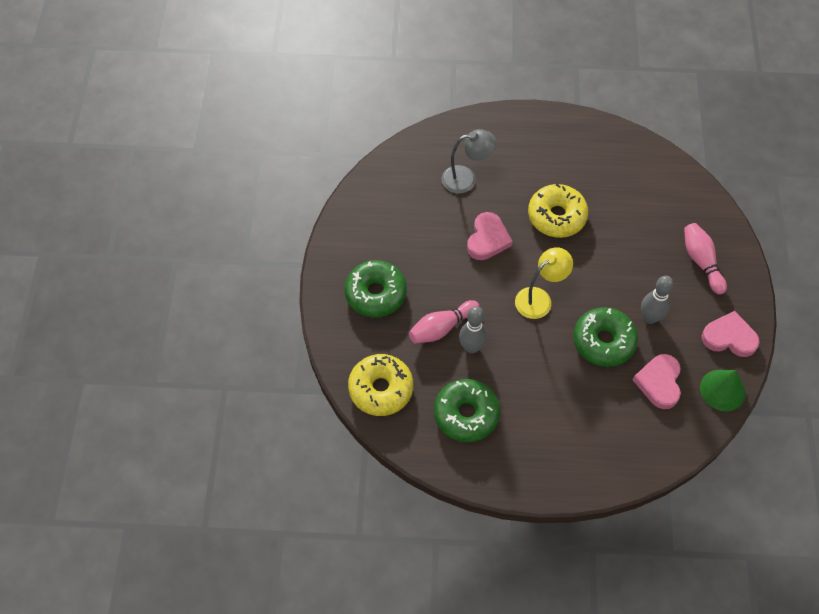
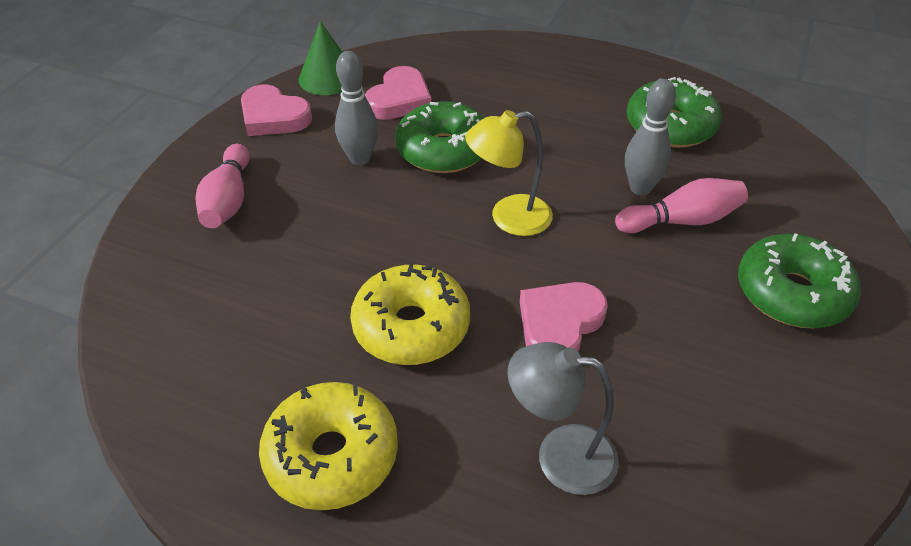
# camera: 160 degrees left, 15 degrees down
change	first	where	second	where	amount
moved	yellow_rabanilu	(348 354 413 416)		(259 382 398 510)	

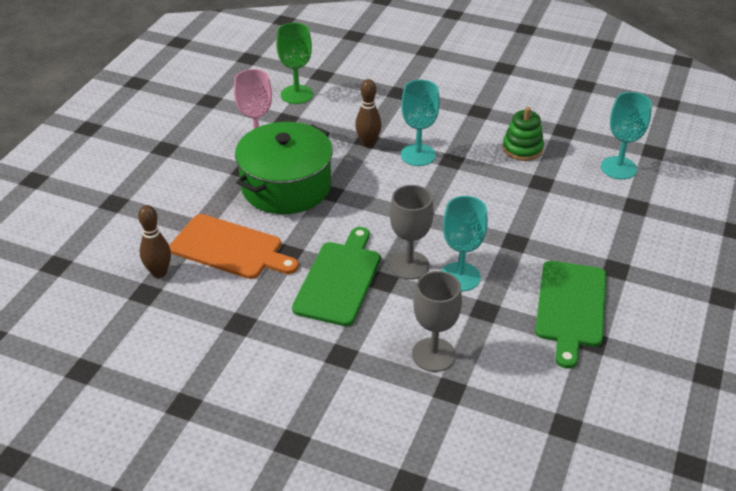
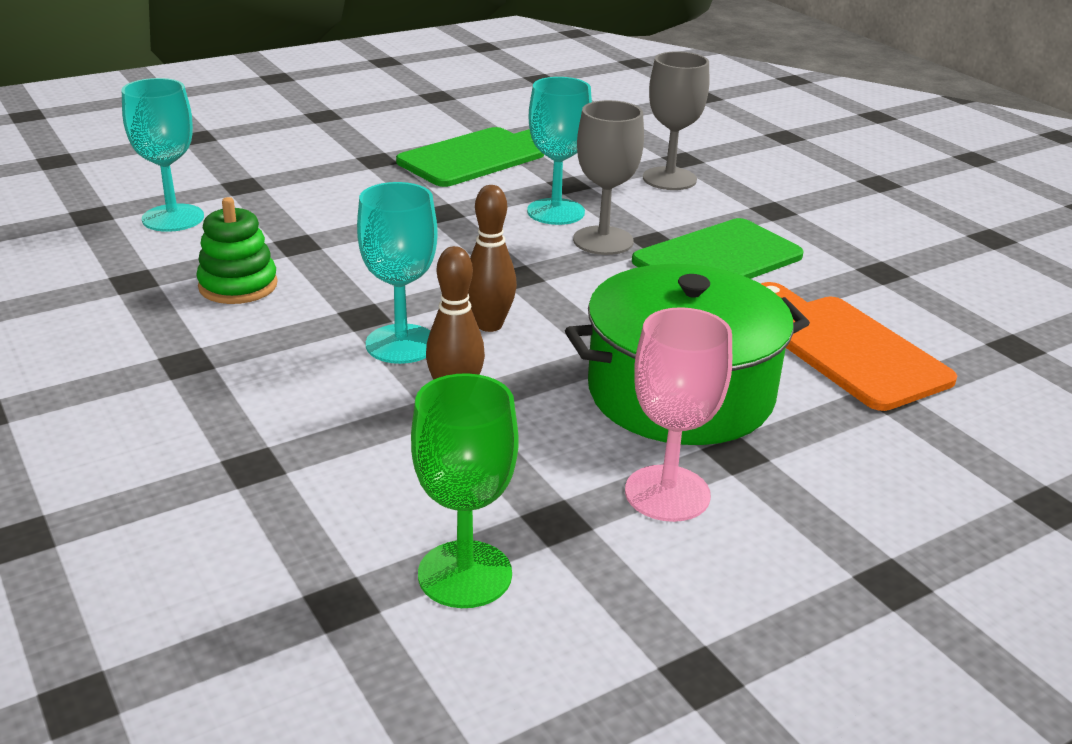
# camera: 145 degrees left, 10 degrees down
change	first	where	second	where	amount
moved	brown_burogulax	(138 205 171 278)		(468 185 517 332)	

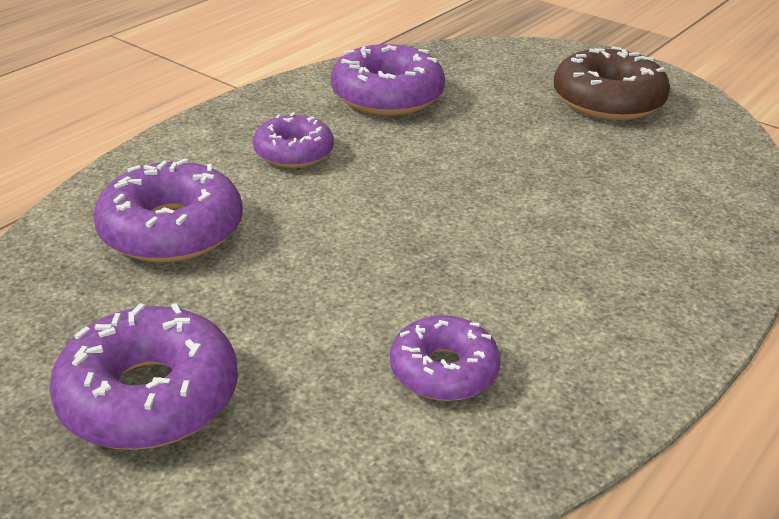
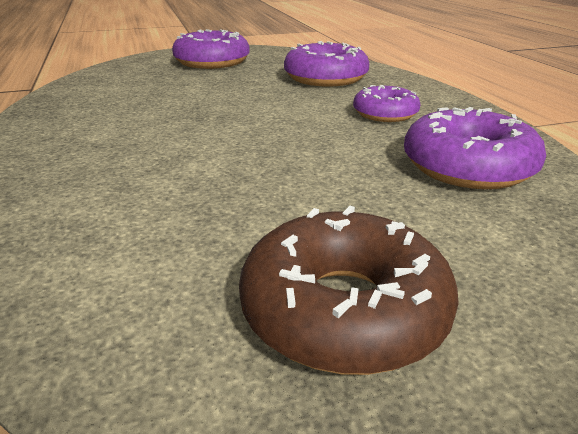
# camera: 125 degrees right, 5 degrees down
change	first	where	second	where	amount
removed	purple_rabanilu	(390 315 500 401)			

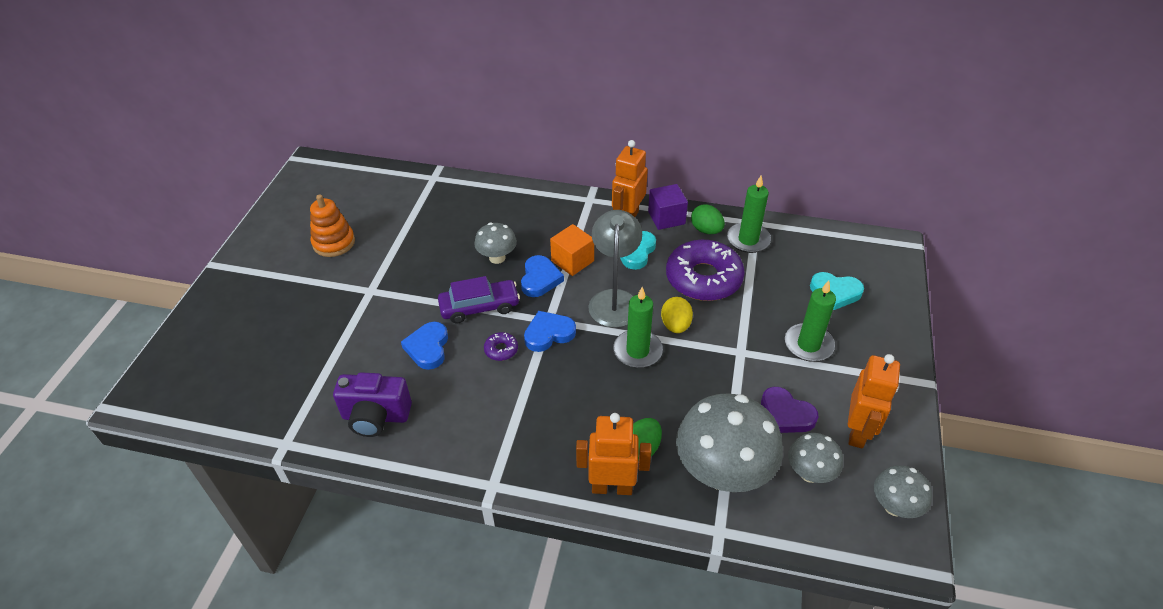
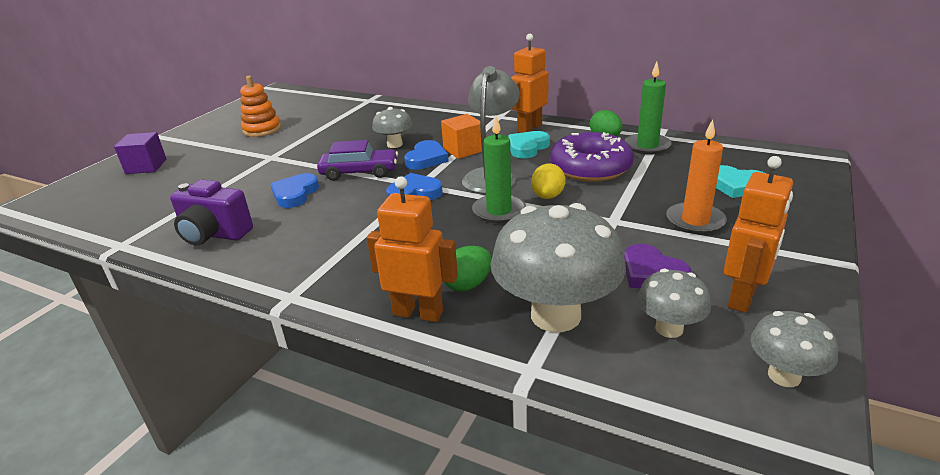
# camera: 15 degrees right, 15 degrees down
change	first	where	second	where	amount
moved	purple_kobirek	(648 184 688 230)		(114 132 166 174)	
recoloured	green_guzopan	(785 280 836 362)	orange_guzopan	(666 119 727 234)	
removed	purple_rabanilu	(484 332 518 361)			

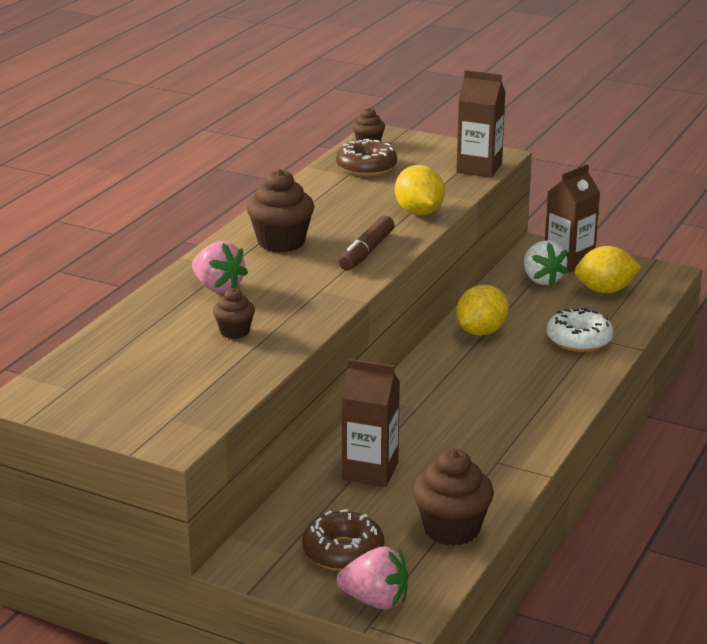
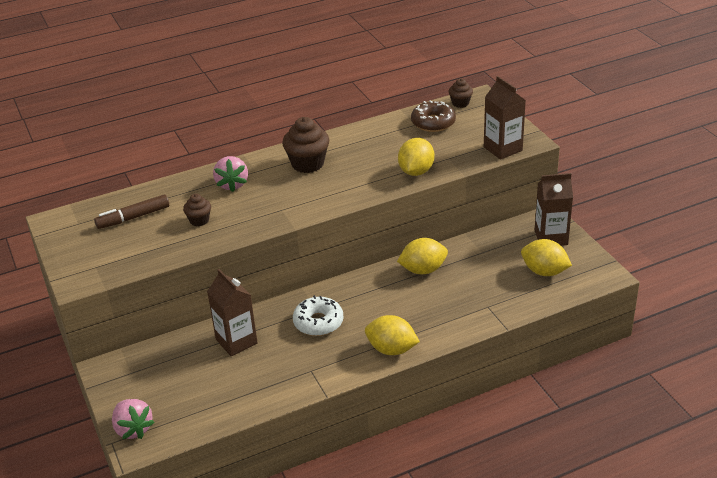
# camera: 40 degrees right, 10 degrees up
change	first	where	second	where	amount
moved	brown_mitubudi	(339 216 394 271)		(94 194 169 229)	
removed	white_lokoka	(524 241 568 286)			
moved	white_rabanilu	(546 308 614 352)		(293 295 343 336)	
removed	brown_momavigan	(413 449 494 546)			
removed	brown_rabanilu	(302 509 384 571)			
added			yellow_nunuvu	(365 315 420 355)	

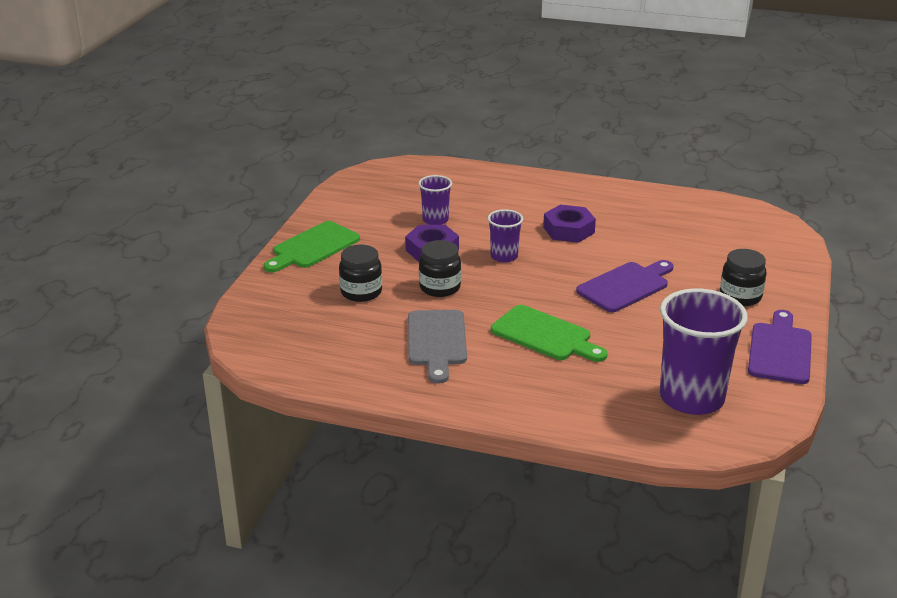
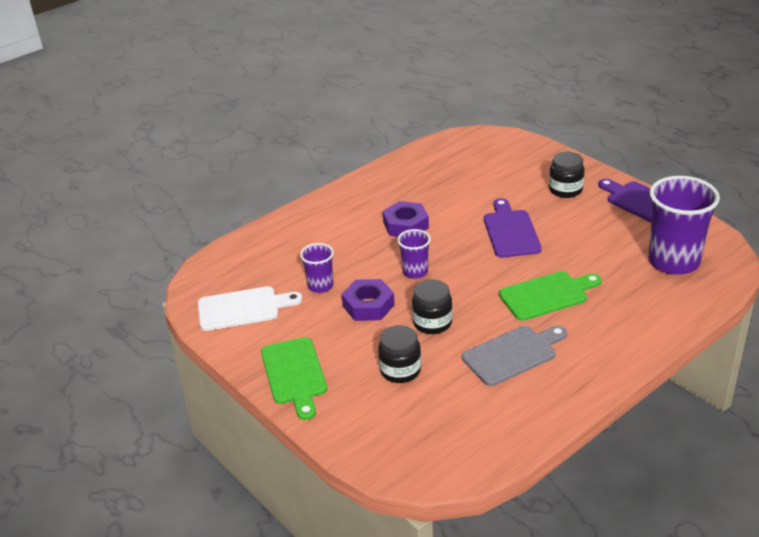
# camera: 55 degrees left, 5 degrees up
change	first	where	second	where	amount
turned	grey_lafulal	(408 310 467 384)		(462 326 567 386)	60 degrees counterclockwise
added			white_lafulal	(198 286 302 331)	

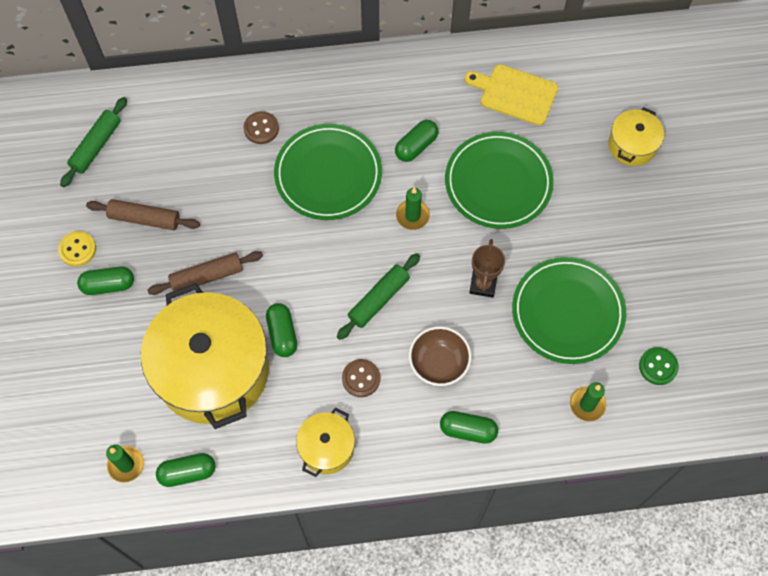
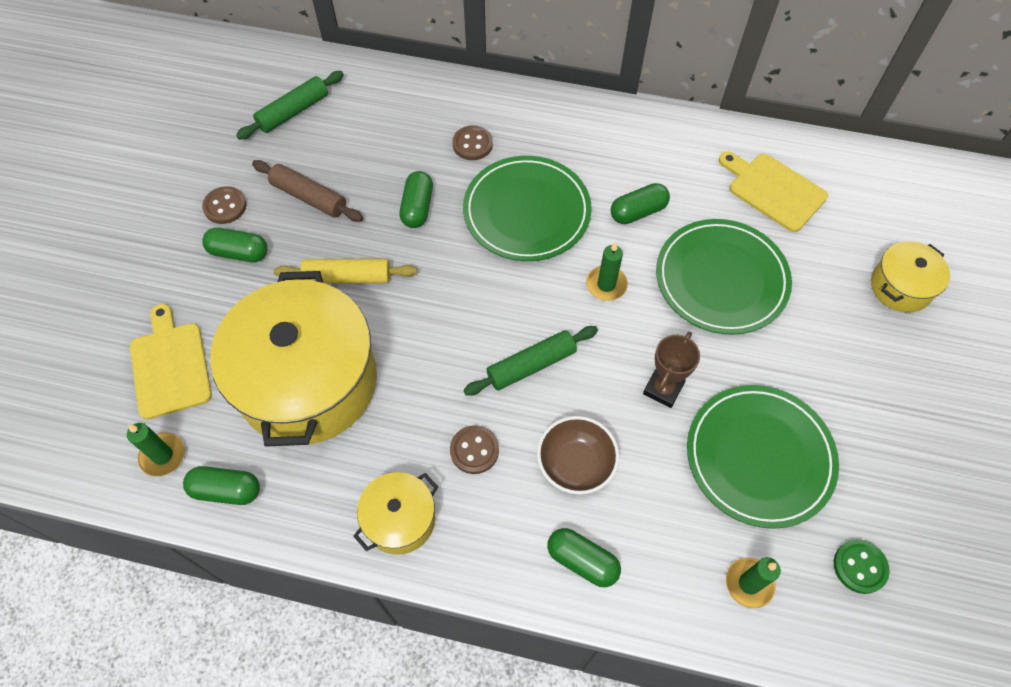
# camera: 20 degrees right, 5 degrees down
change	first	where	second	where	amount
recoloured	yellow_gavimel	(58 231 96 267)	brown_gavimel	(202 186 246 224)	
recoloured	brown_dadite	(147 251 263 295)	yellow_dadite	(274 259 417 284)	
moved	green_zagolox	(266 303 297 357)		(400 171 433 228)	
added			yellow_lafulal	(130 304 212 420)	

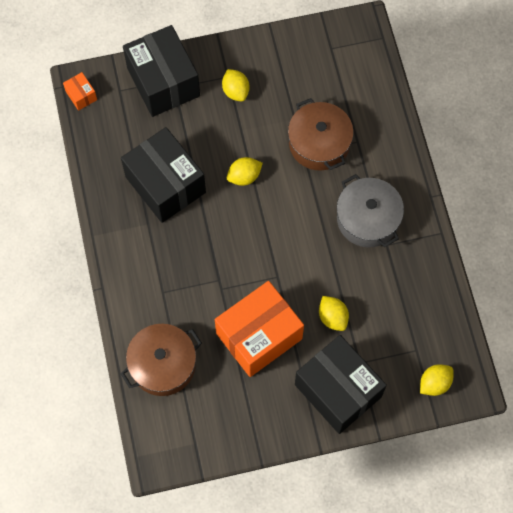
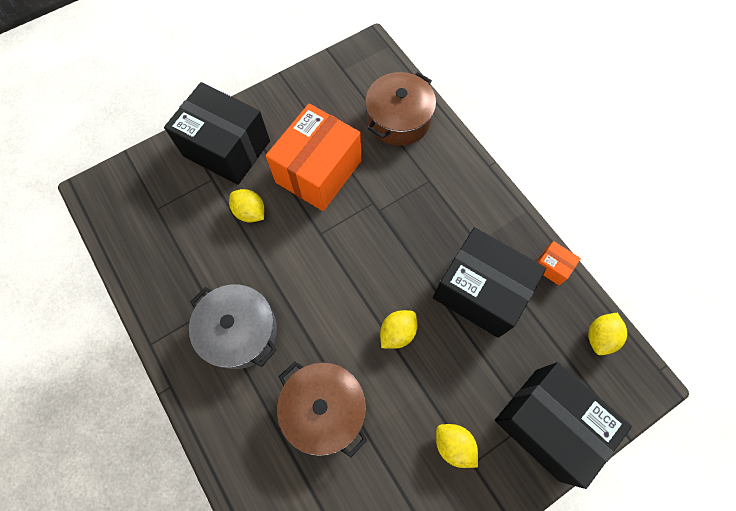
# camera: 160 degrees right, 0 degrees up
change	first	where	second	where	amount
moved	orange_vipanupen	(63 72 97 111)		(537 241 581 285)	
moved	yellow_nunuvu	(420 364 454 396)		(588 313 627 355)	

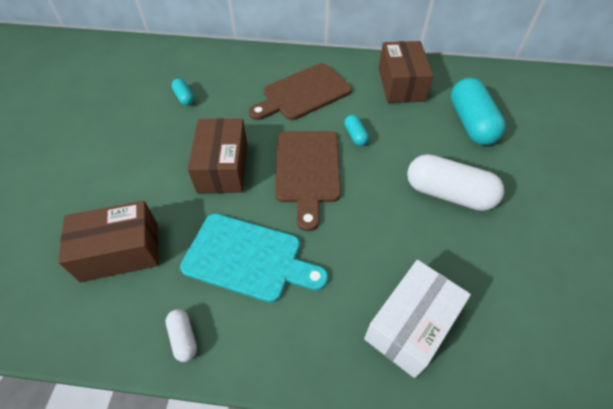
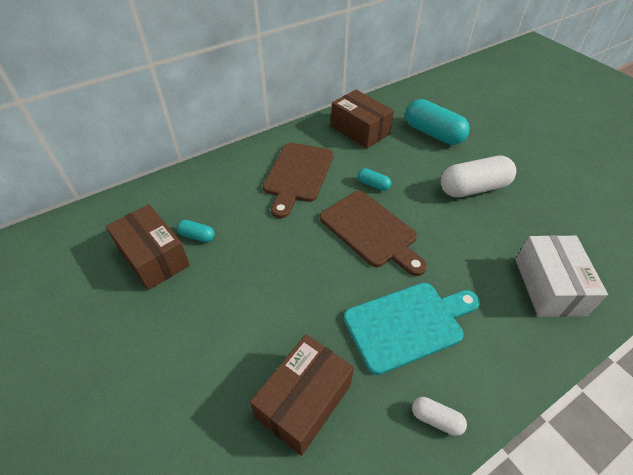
# camera: 40 degrees left, 5 degrees down
change	first	where	second	where	amount
moved	brown_vipanupen	(188 118 248 193)		(106 204 190 290)	

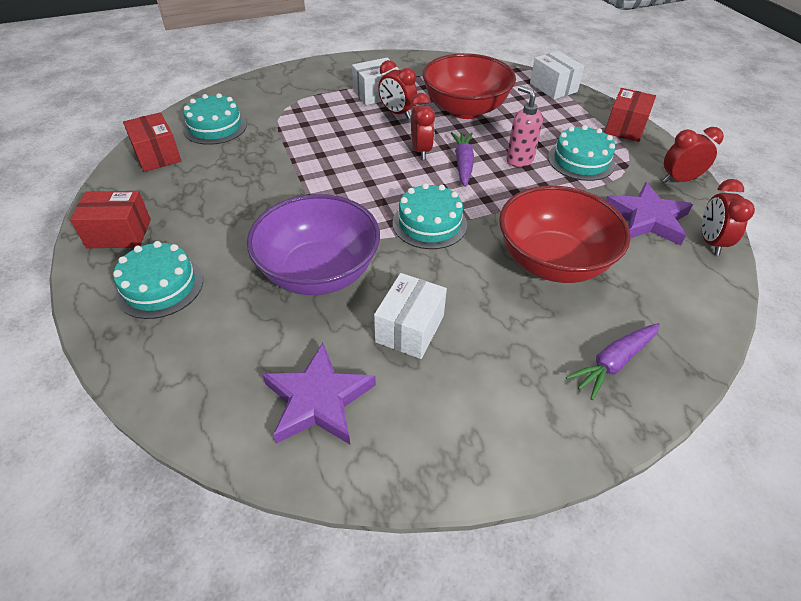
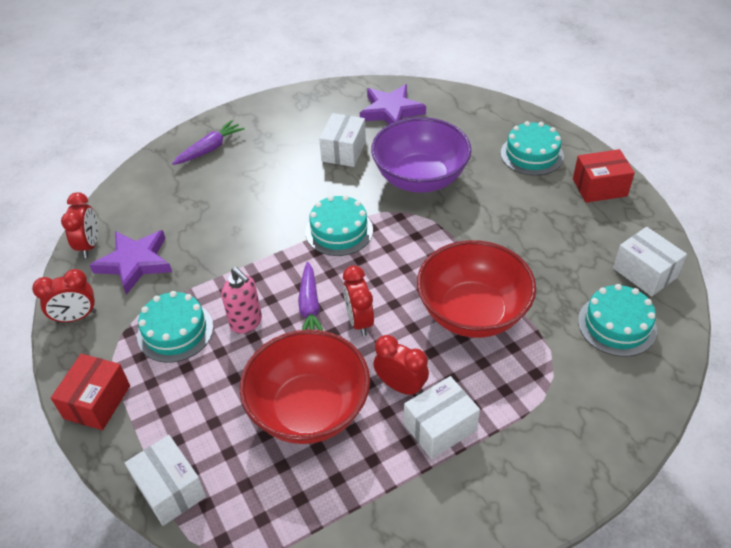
# camera: 175 degrees right, 0 degrees up
change	first	where	second	where	amount
recoloured	red_vipanupen	(123 112 181 172)	white_vipanupen	(613 227 687 297)	
moved	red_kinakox	(499 186 631 283)		(417 240 536 338)	

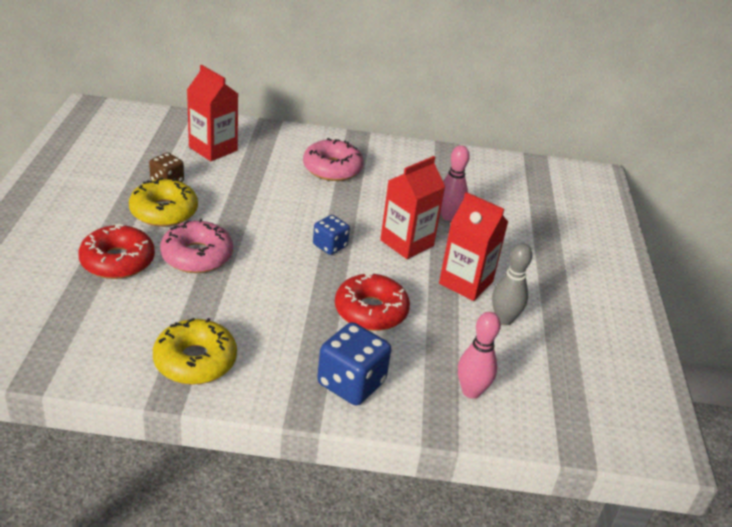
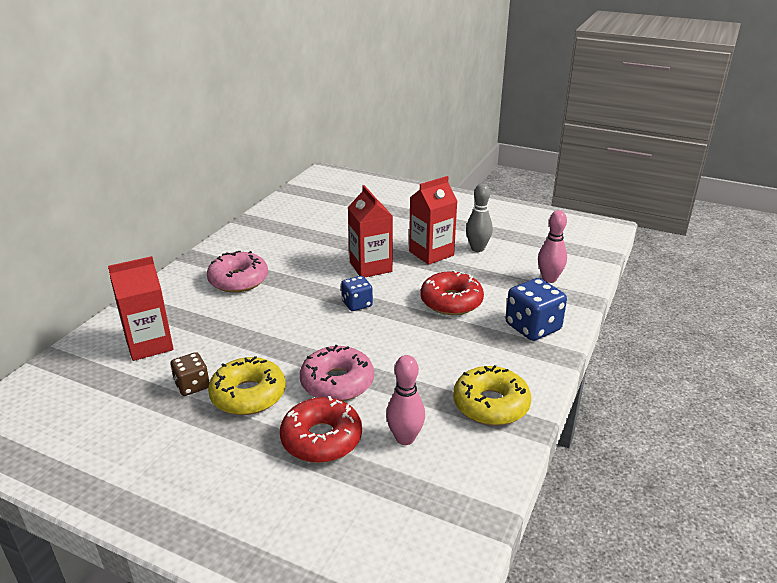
# camera: 65 degrees left, 5 degrees down
change	first	where	second	where	amount
moved	pink_burogulax	(440 145 470 221)		(386 355 425 445)	

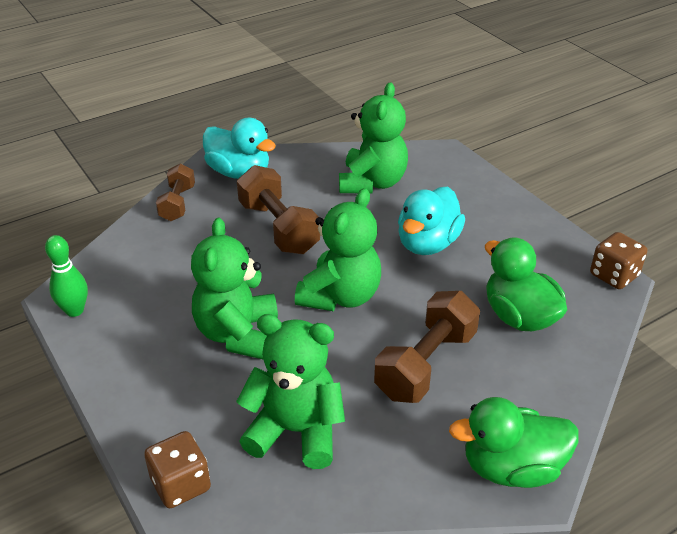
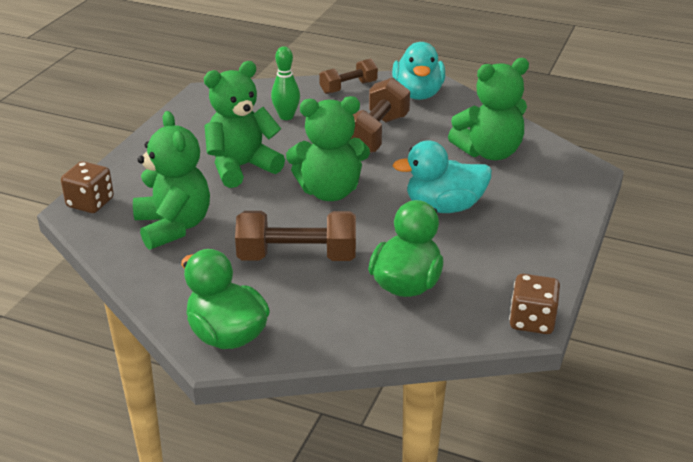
# camera: 55 degrees right, 5 degrees down
change	first	where	second	where	amount
moved	green_burogulax	(45 235 88 317)		(271 46 300 120)	

